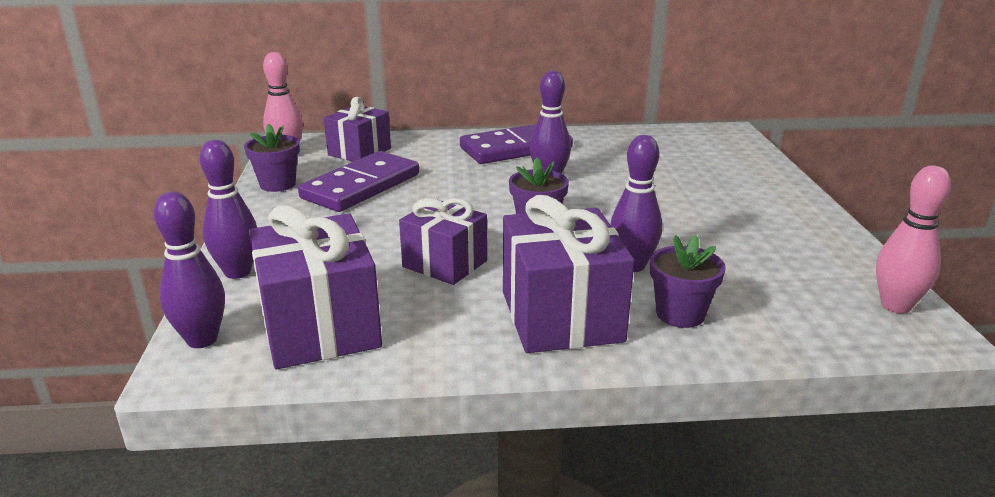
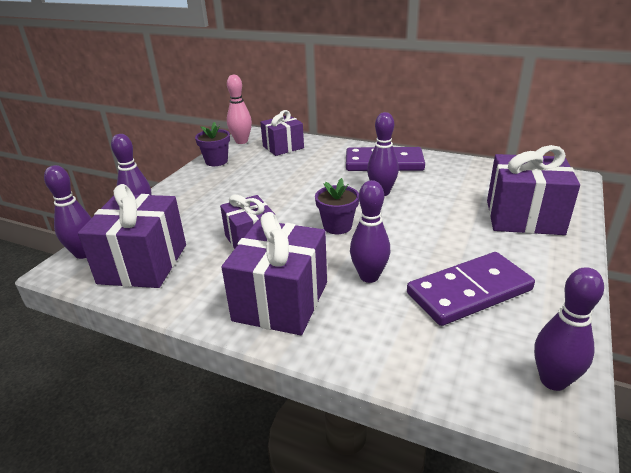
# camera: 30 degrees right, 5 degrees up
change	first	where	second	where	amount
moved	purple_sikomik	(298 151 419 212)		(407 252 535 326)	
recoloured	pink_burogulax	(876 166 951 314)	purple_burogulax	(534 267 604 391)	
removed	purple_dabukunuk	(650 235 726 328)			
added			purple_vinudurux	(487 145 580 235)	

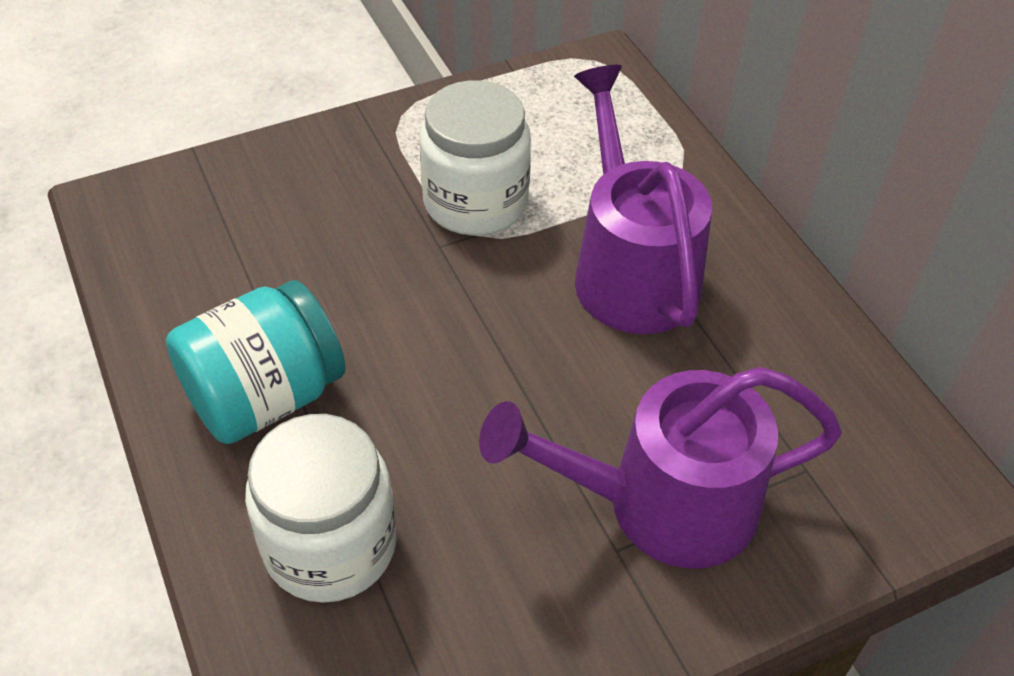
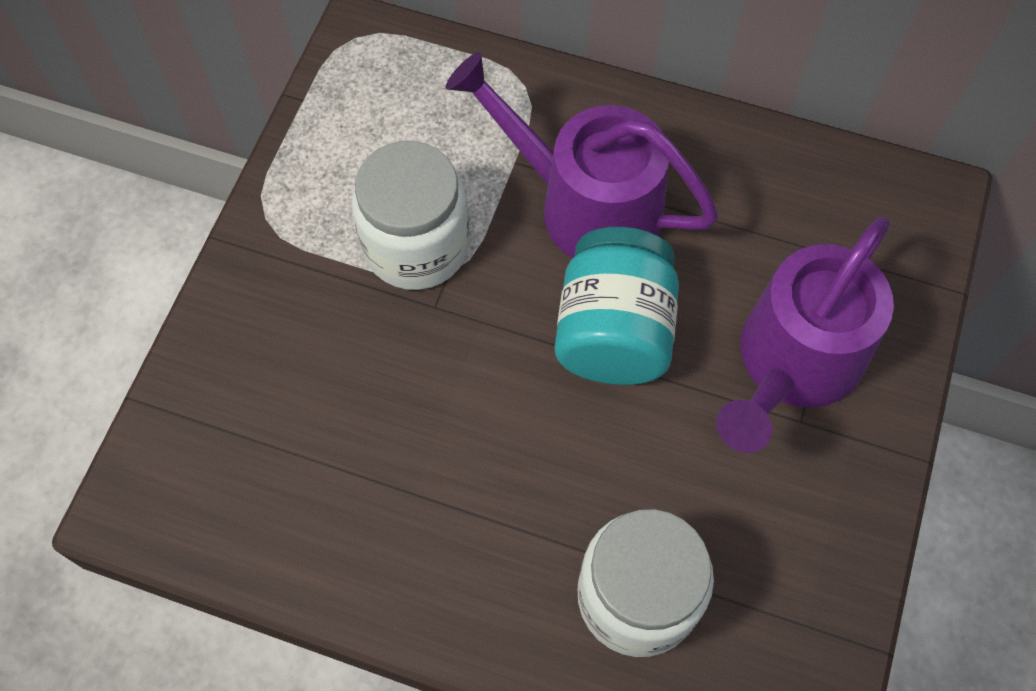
# camera: 45 degrees left, 15 degrees up
change	first	where	second	where	amount
moved	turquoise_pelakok	(166 280 346 444)		(555 227 679 385)	

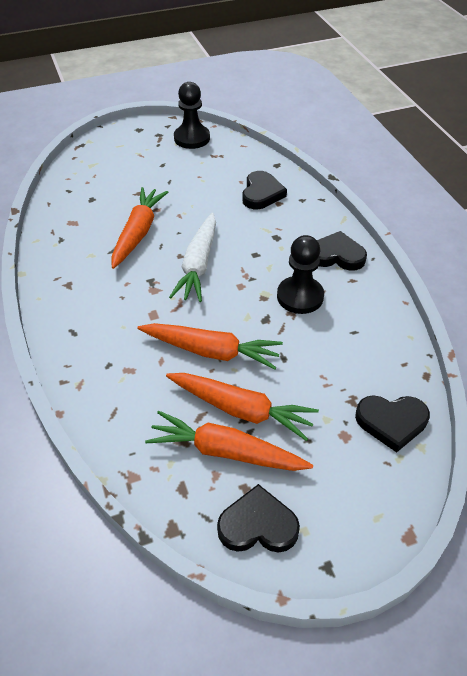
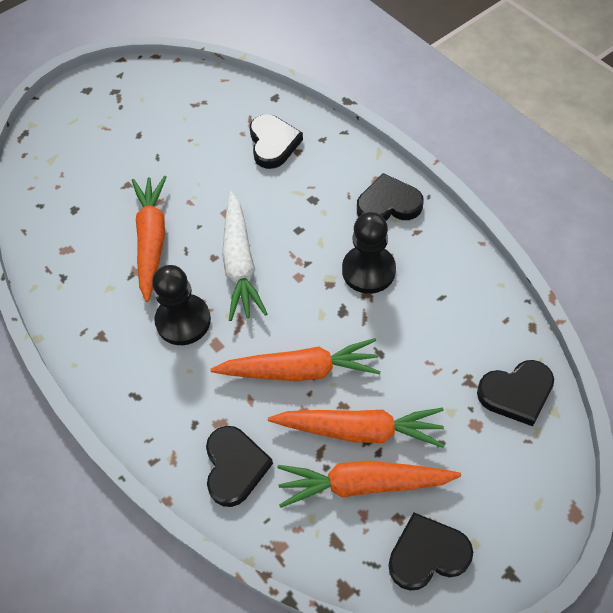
# camera: 15 degrees left, 10 degrees up
change	first	where	second	where	amount
moved	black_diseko	(174 82 210 149)		(152 265 211 345)	
added			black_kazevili	(206 426 273 507)	

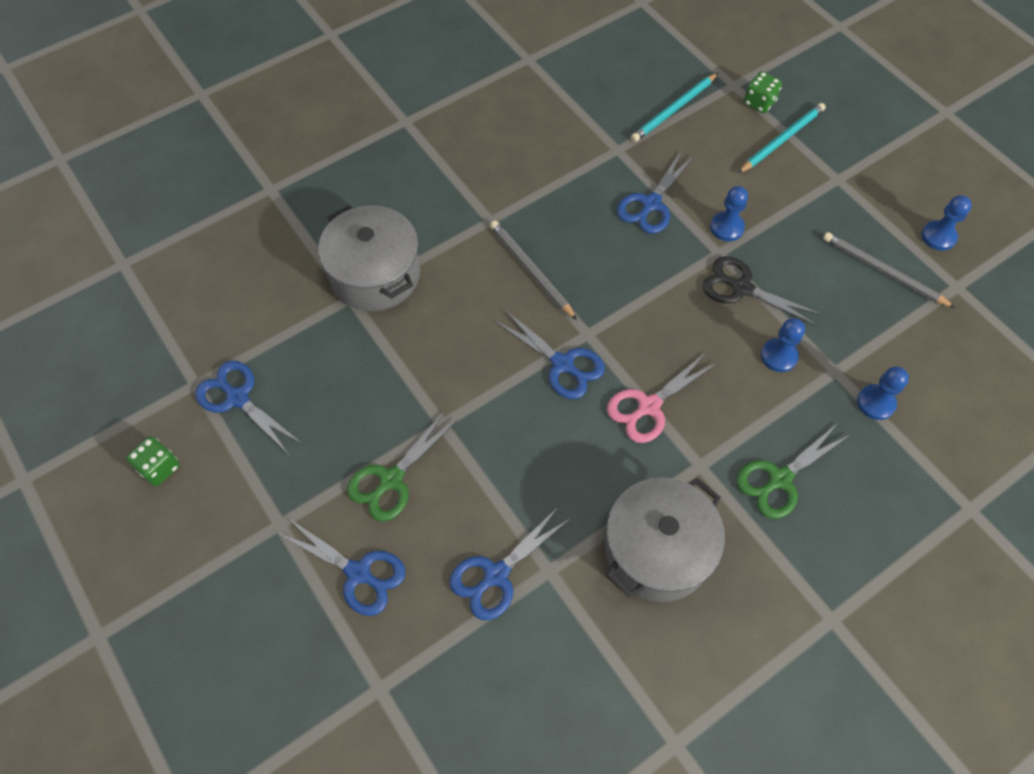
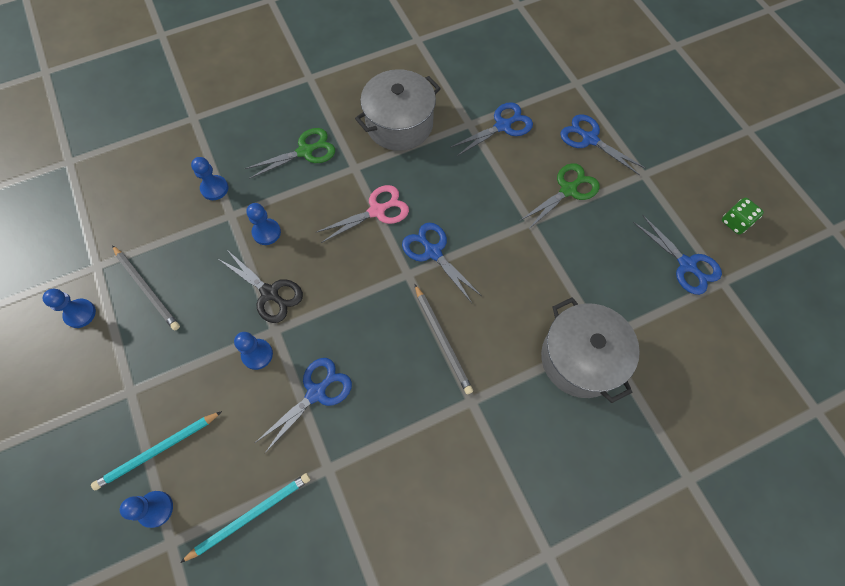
# camera: 170 degrees left, 5 degrees up
change	first	where	second	where	amount
replaced	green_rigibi	(744 71 782 113)	blue_diseko	(120 491 173 528)	

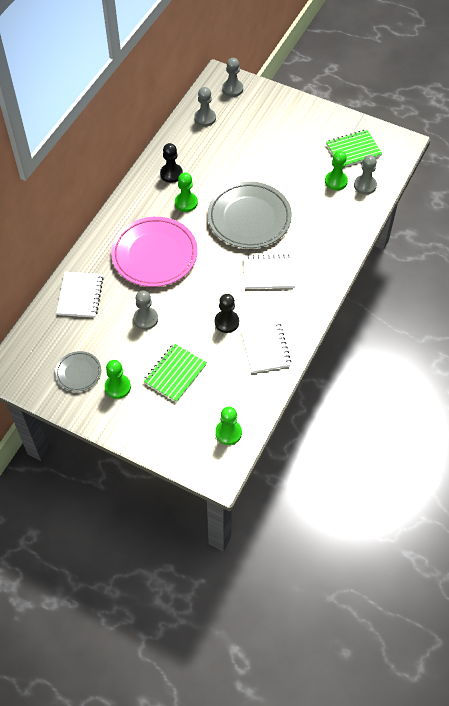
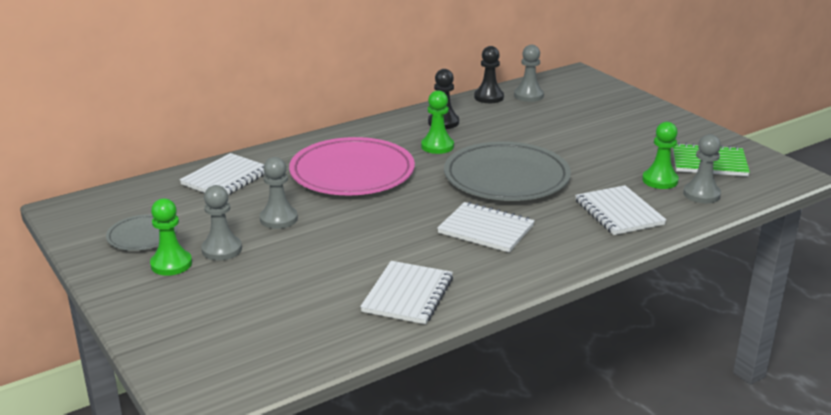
# camera: 30 degrees right, 30 degrees down
change	first	where	second	where	amount
moved	grey_diseko	(222 58 243 97)		(201 185 242 261)	
moved	black_diseko	(214 294 239 333)		(474 46 504 103)	
removed	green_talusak	(143 343 207 403)			
removed	green_diseko	(215 406 242 445)			
added			white_talusak	(575 185 666 235)	

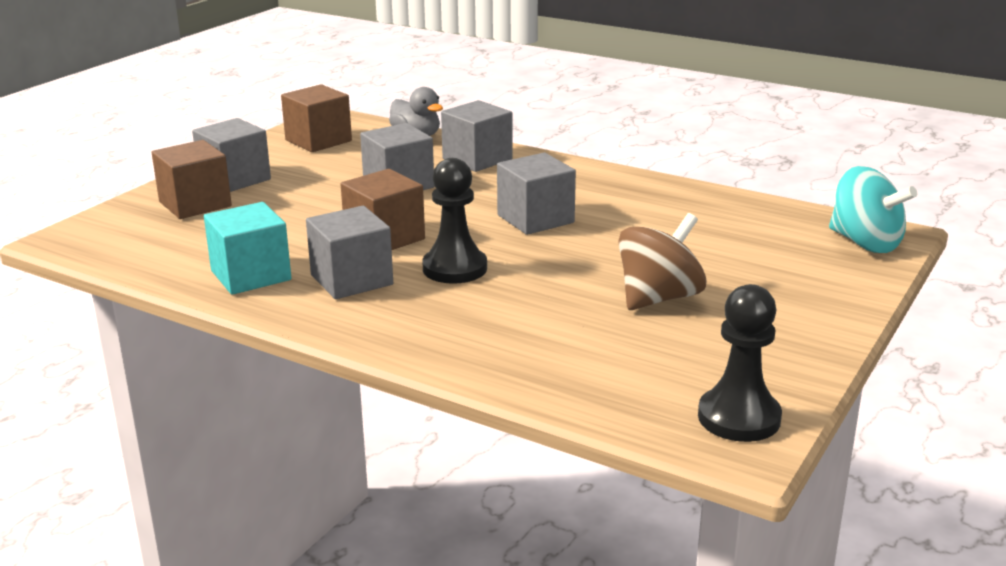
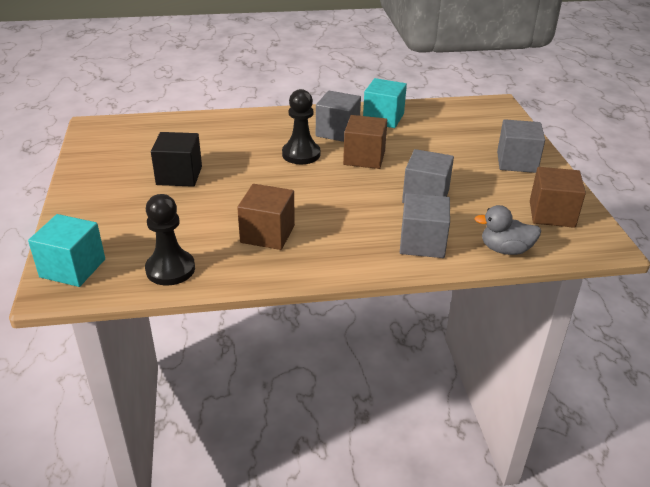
# camera: 140 degrees right, 10 degrees up
change	first	where	second	where	amount
moved	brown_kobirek	(151 140 232 219)		(237 184 295 250)	
removed	grey_kobirek	(497 153 576 235)			
replaced	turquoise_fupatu	(829 166 917 253)	turquoise_kobirek	(28 214 105 287)	
replaced	brown_fupatu	(618 213 706 310)	black_kobirek	(151 132 202 187)	
moved	black_diseko	(698 284 782 442)		(145 194 195 285)	

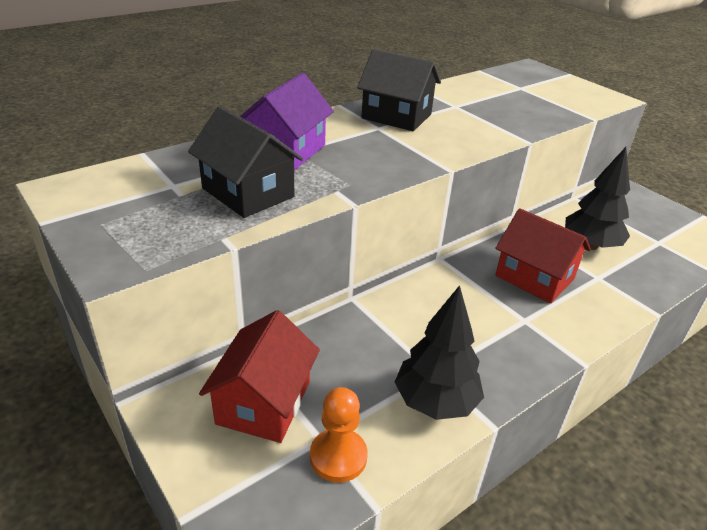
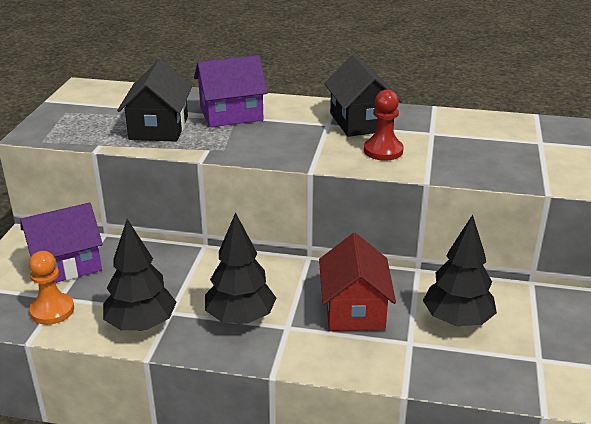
# camera: 50 degrees right, 5 degrees down
change	first	where	second	where	amount
recoloured	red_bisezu	(199 310 320 443)	purple_bisezu	(20 203 103 283)	
added			red_diseko	(364 90 404 161)	
added			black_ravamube	(205 212 276 324)	

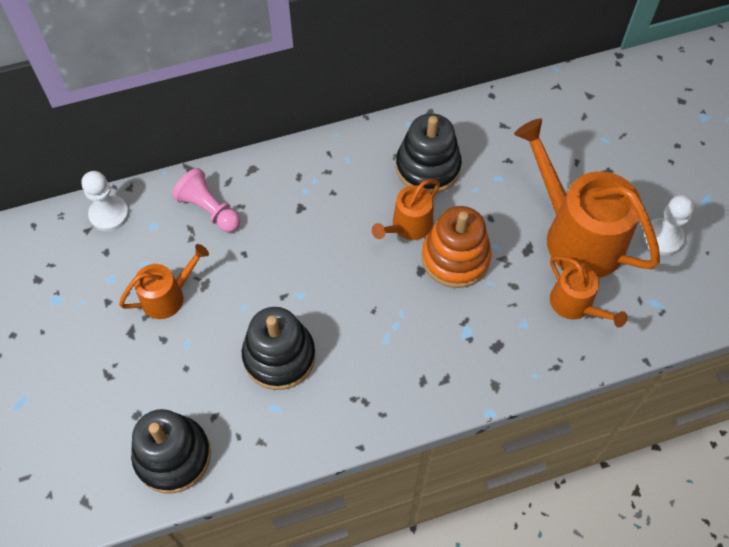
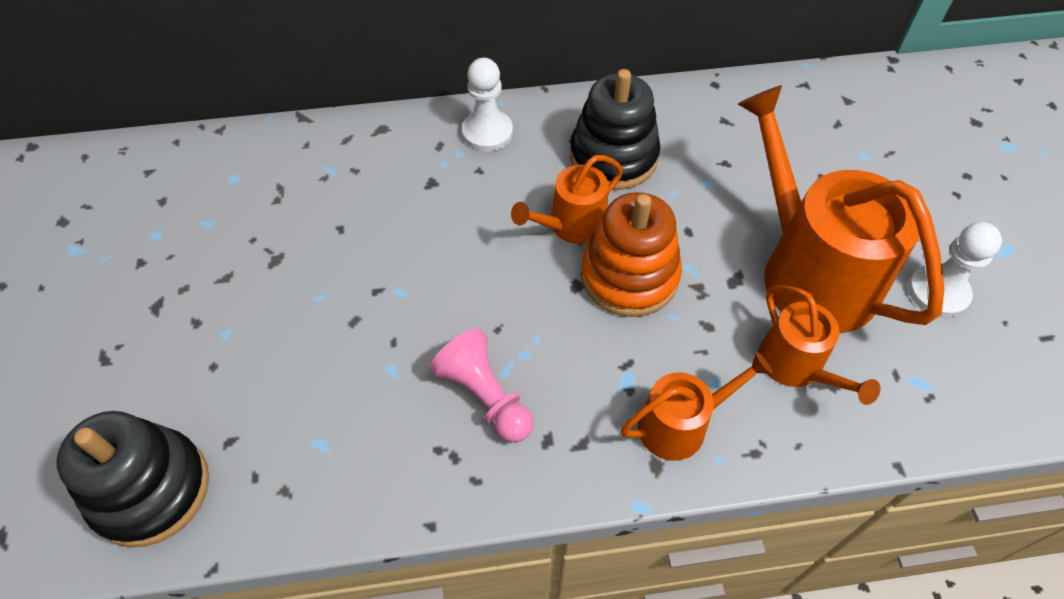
# camera: 10 degrees right, 5 degrees down
change	first	where	second	where	amount
moved	pink_diseko	(172 168 240 232)		(430 328 534 443)	
moved	white_diseko	(82 171 129 232)		(462 58 513 152)	
moved	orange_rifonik	(119 244 209 319)		(621 352 773 461)	
removed	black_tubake	(242 307 315 390)			

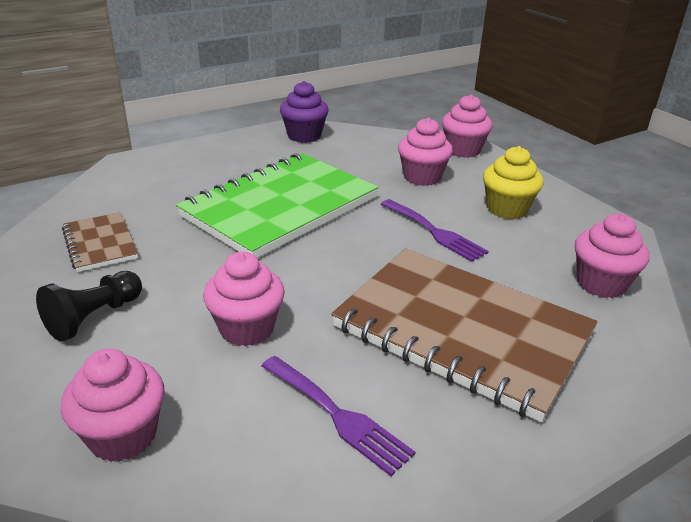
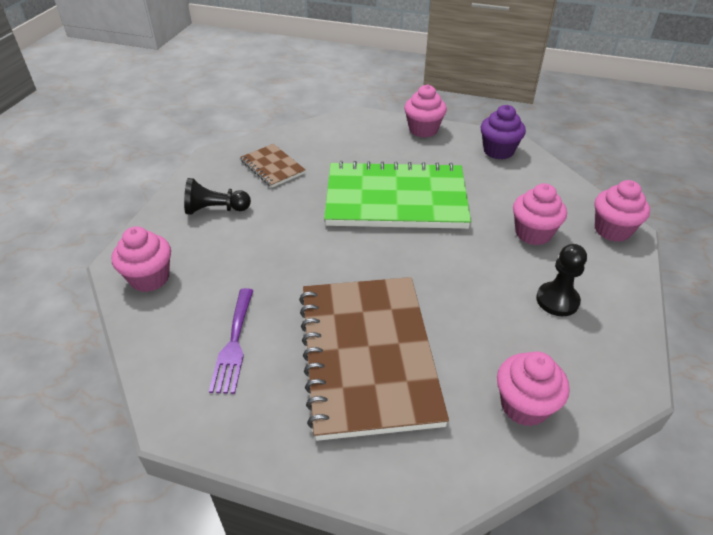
# camera: 50 degrees right, 10 degrees up
change	first	where	second	where	amount
replaced	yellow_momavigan	(483 146 543 219)	black_diseko	(536 244 587 316)	
removed	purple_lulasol	(381 199 489 262)			
turned	brown_talusak	(62 212 138 272)		(240 144 306 187)	60 degrees counterclockwise
moved	pink_momavigan	(203 252 285 347)		(404 84 447 138)	

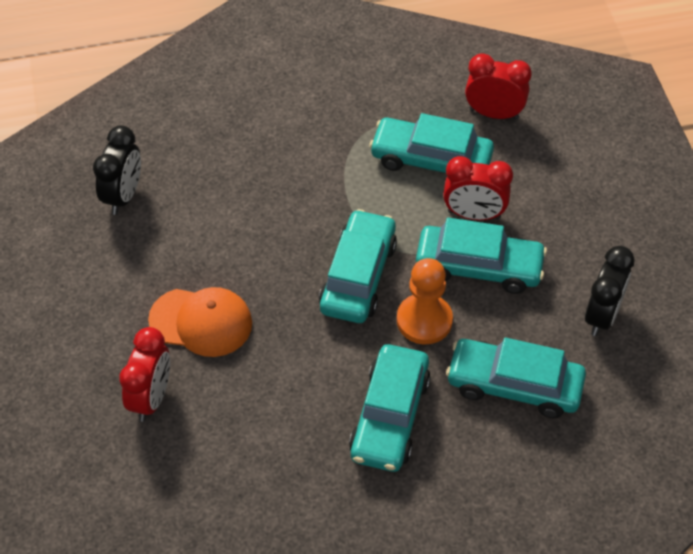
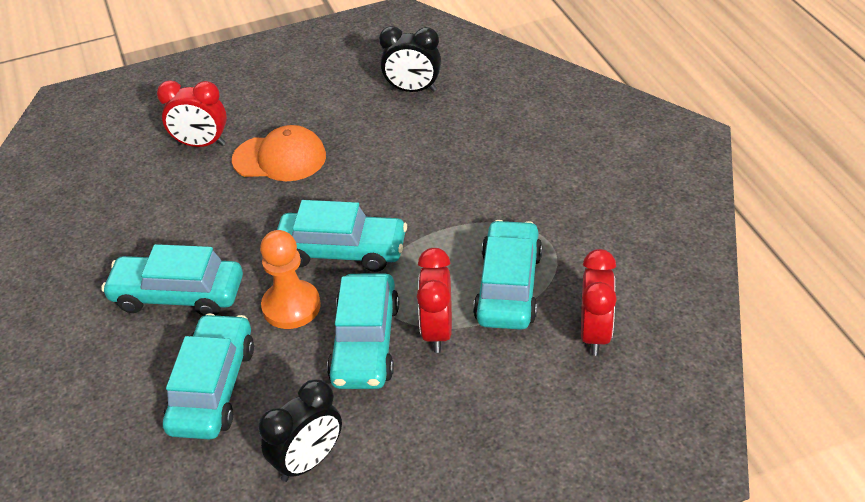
# camera: 85 degrees right, 10 degrees down
change	first	where	second	where	amount
turned	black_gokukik	(585 246 635 336)		(259 379 342 482)	60 degrees counterclockwise
turned	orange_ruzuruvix	(148 287 252 357)		(232 125 326 181)	90 degrees counterclockwise

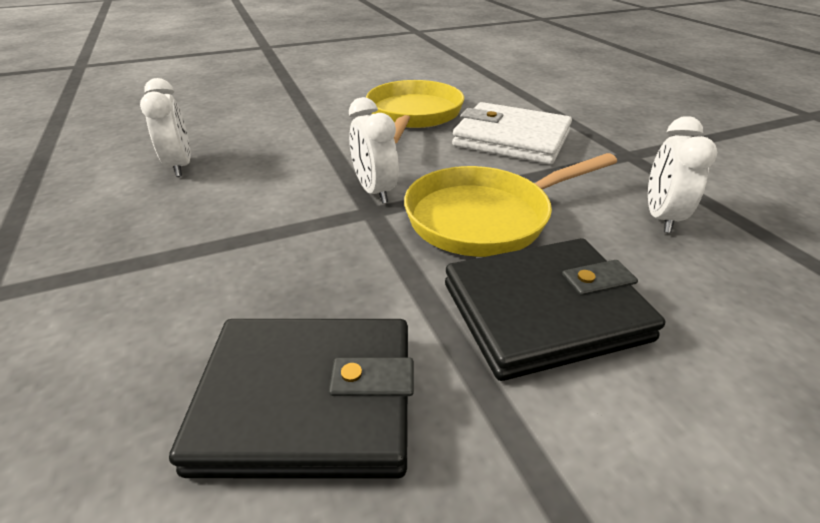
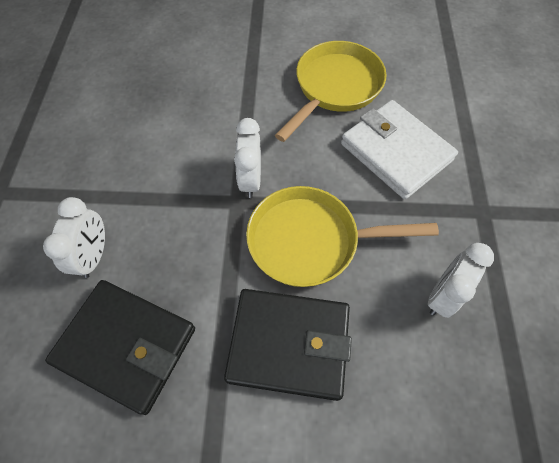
# camera: 25 degrees right, 25 degrees up
change	first	where	second	where	amount
moved	white_gokukik	(140 78 191 177)		(43 197 105 278)	

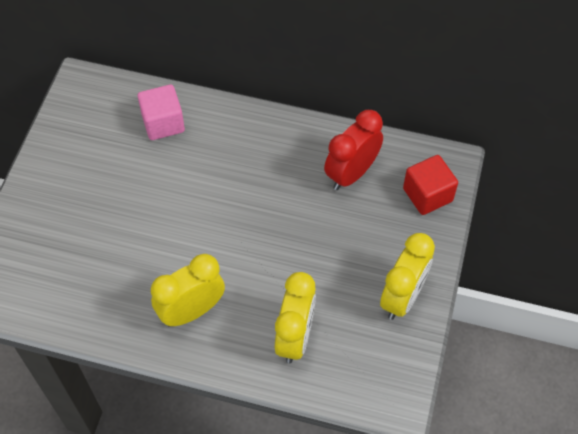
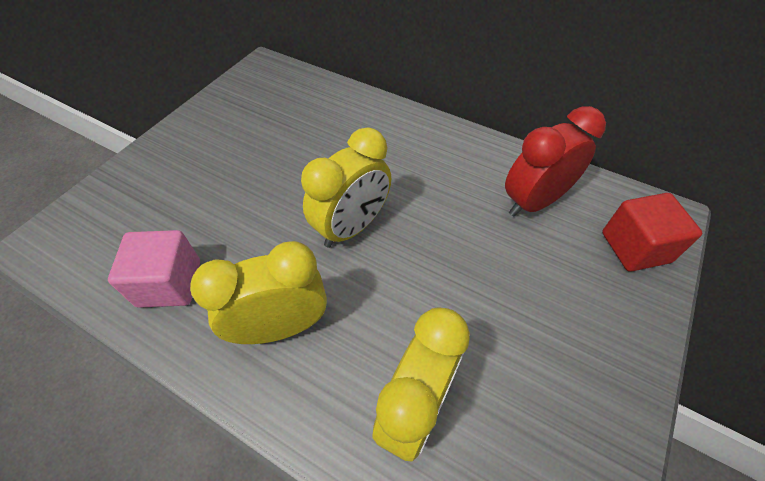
# camera: 15 degrees right, 5 degrees down
change	first	where	second	where	amount
moved	pink_kobirek	(137 84 185 140)		(108 230 200 308)	
moved	yellow_gokukik	(380 233 435 320)		(301 127 391 248)	

